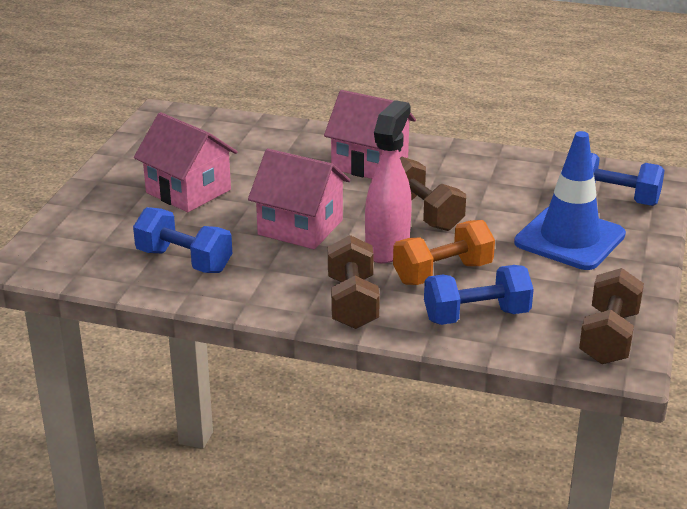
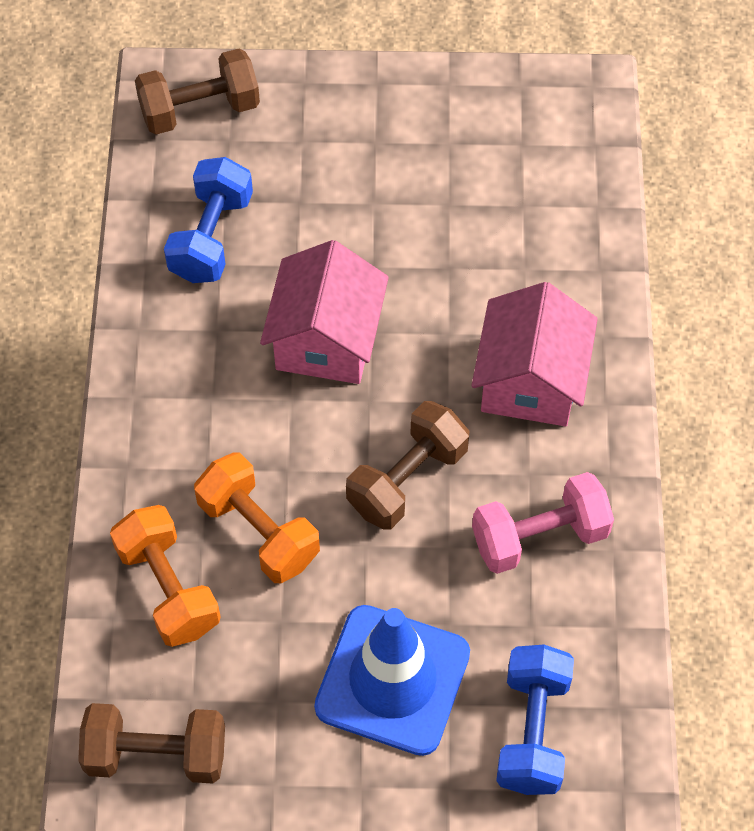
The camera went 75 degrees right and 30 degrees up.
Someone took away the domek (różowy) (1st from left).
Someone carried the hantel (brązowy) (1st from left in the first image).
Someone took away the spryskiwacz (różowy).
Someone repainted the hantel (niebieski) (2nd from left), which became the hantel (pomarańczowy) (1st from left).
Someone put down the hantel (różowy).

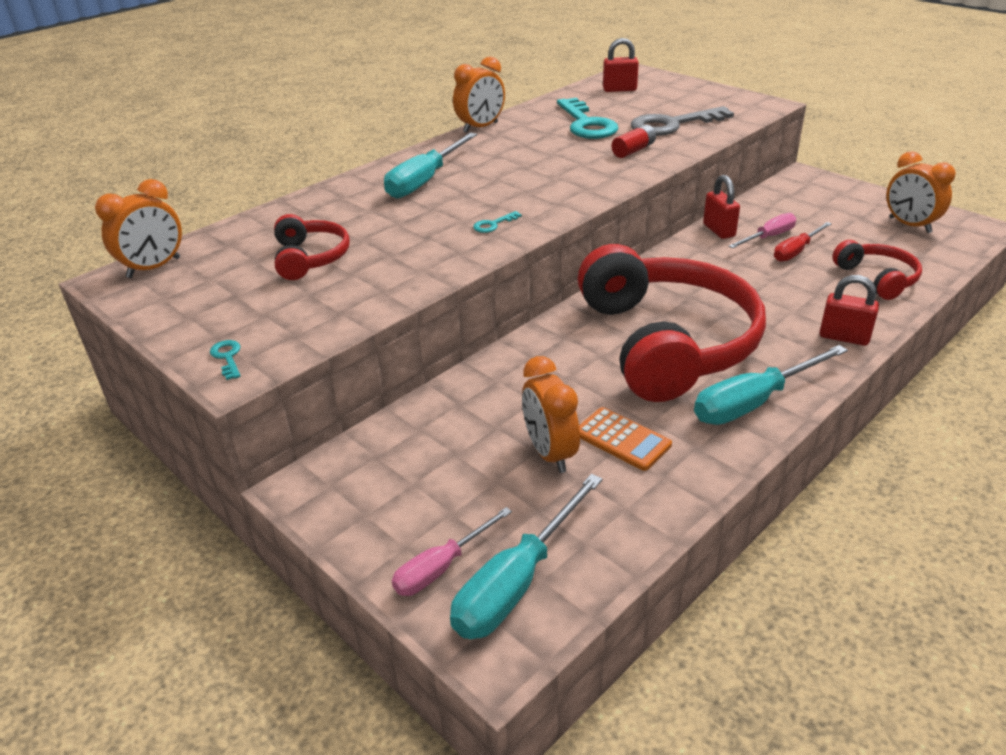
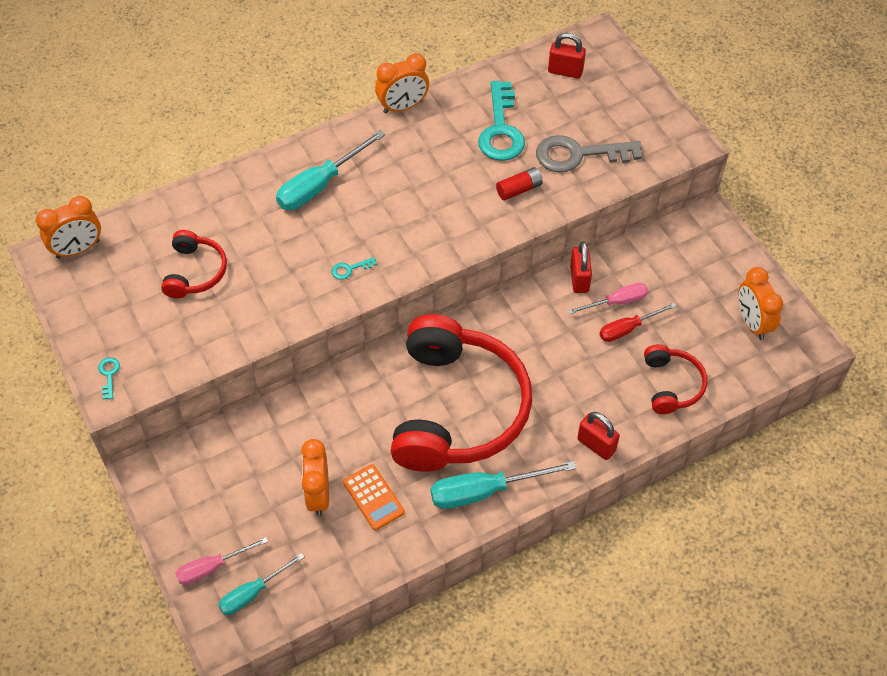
The camera went 15 degrees right and 20 degrees up.
Someone scaled the śrubokręt (turkusowy) (2nd from left in the first image) by 0.63.

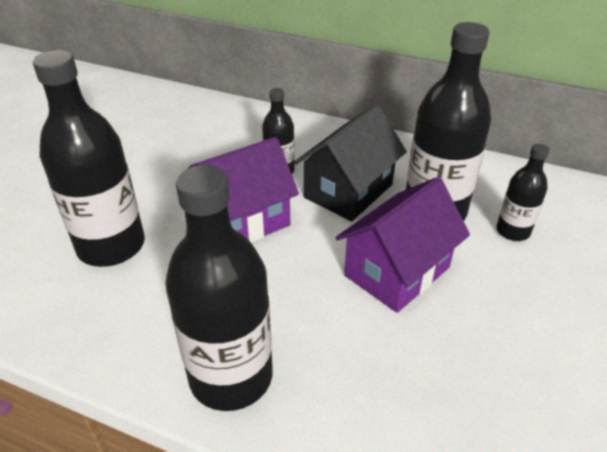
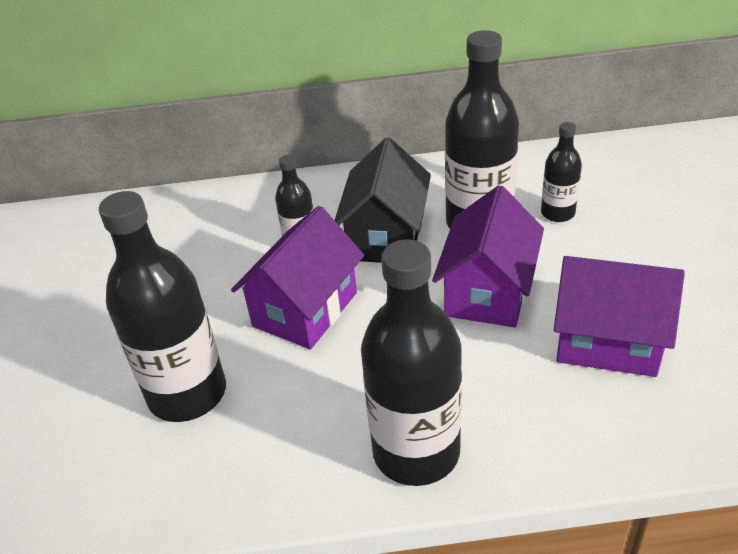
The camera went 25 degrees left and 0 degrees up.
Someone put down the domek (fioletowy) (3rd from left).

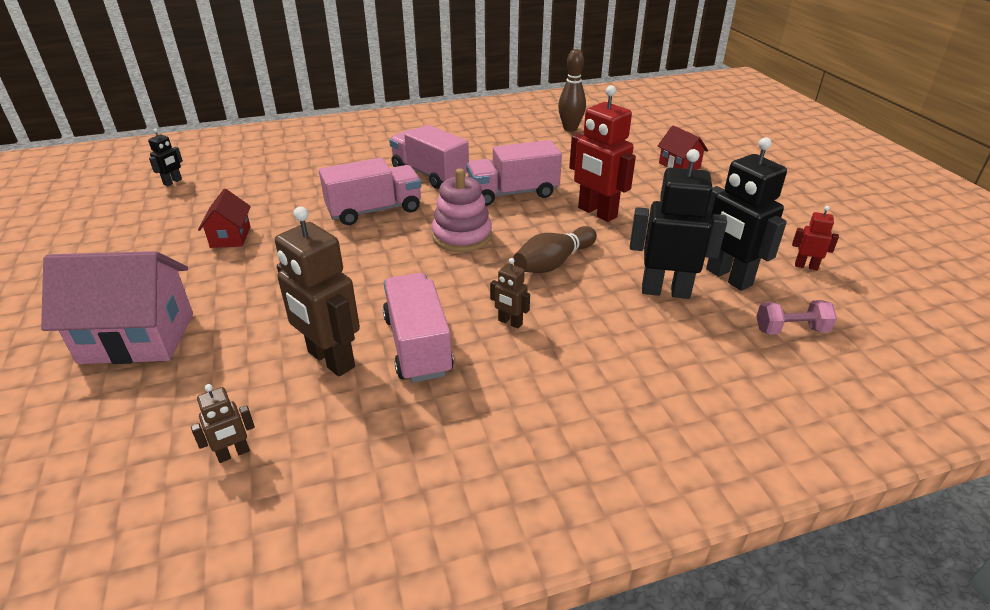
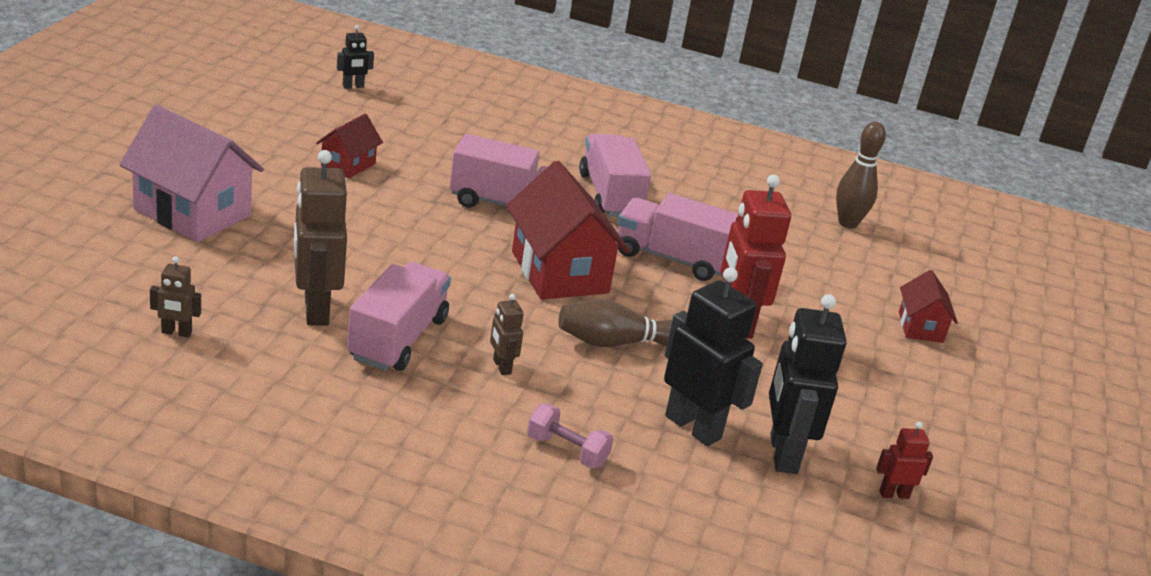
The camera went 30 degrees right and 5 degrees down.
Someone swapped the zabawka nakładanka (różowy) for the domek (czerwony) (2nd from left).
Someone carried the hantel (różowy).
Someone rotated the robot (czerwony) (2nd from left) by 60 degrees counterclockwise.

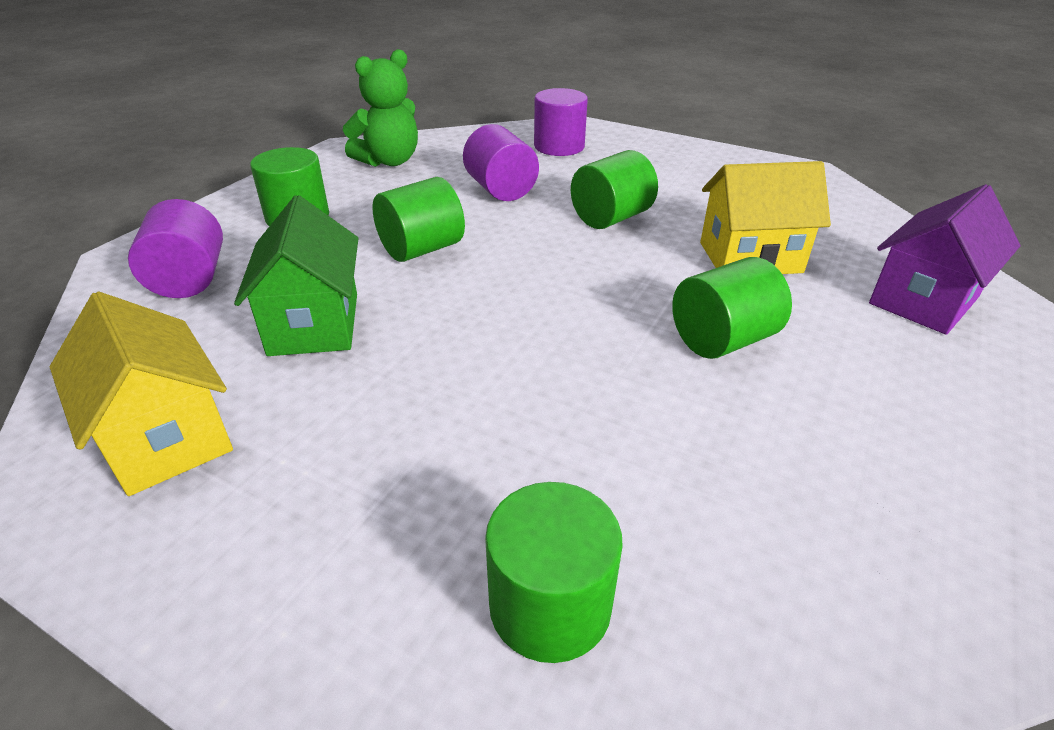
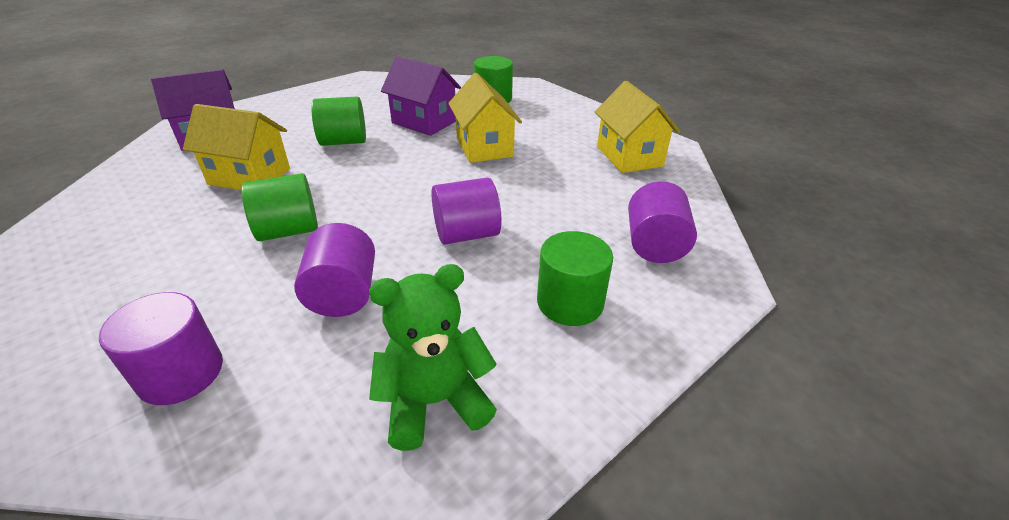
The camera went 160 degrees left and 0 degrees up.
Someone took away the domek (zielony).
Someone repainted the walec (zielony) (2nd from left), which became the walec (fioletowy) (3rd from left).
Someone put down the domek (fioletowy) (2nd from left).
Someone put down the domek (żółty) (2nd from left).

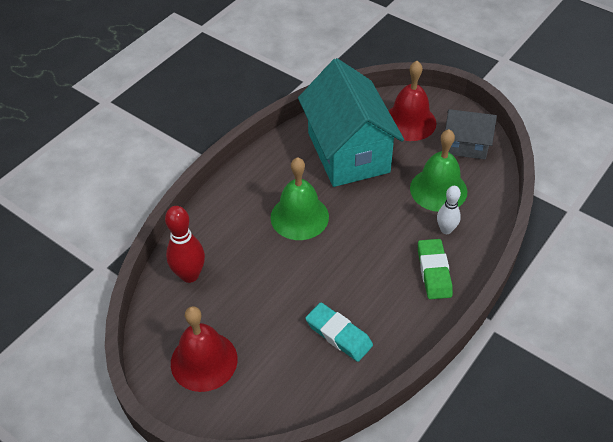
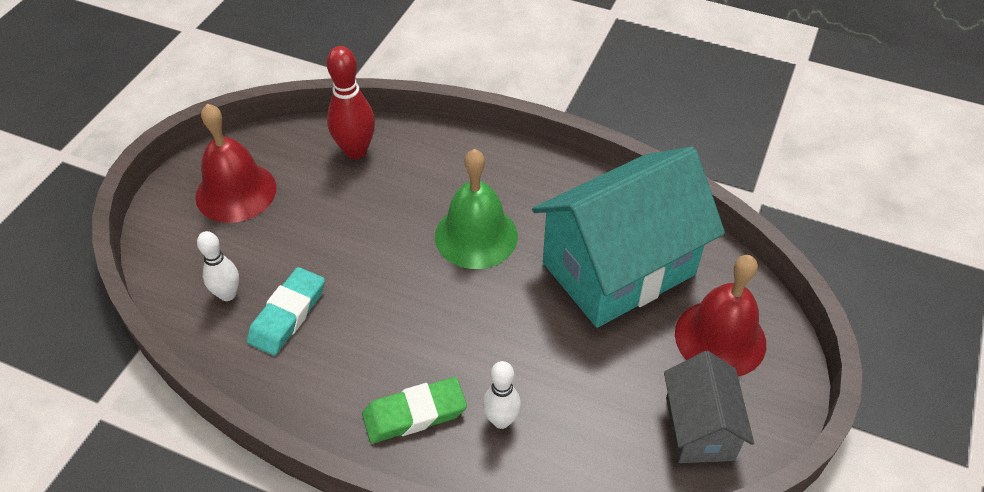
The camera went 75 degrees right and 0 degrees up.
Someone took away the dzwonek (zielony) (2nd from left).
Someone put down the kręgiel (biały) (1st from left).

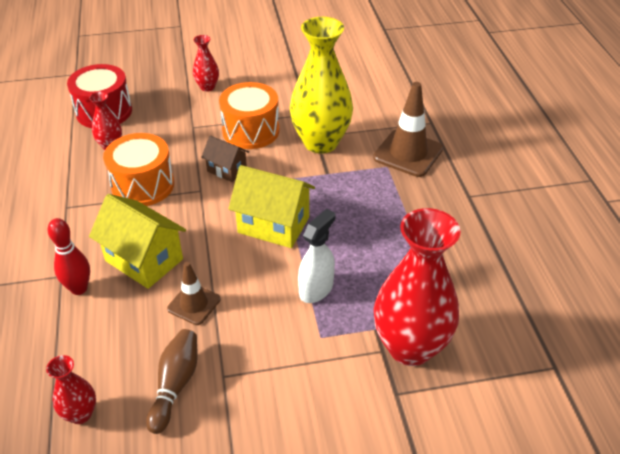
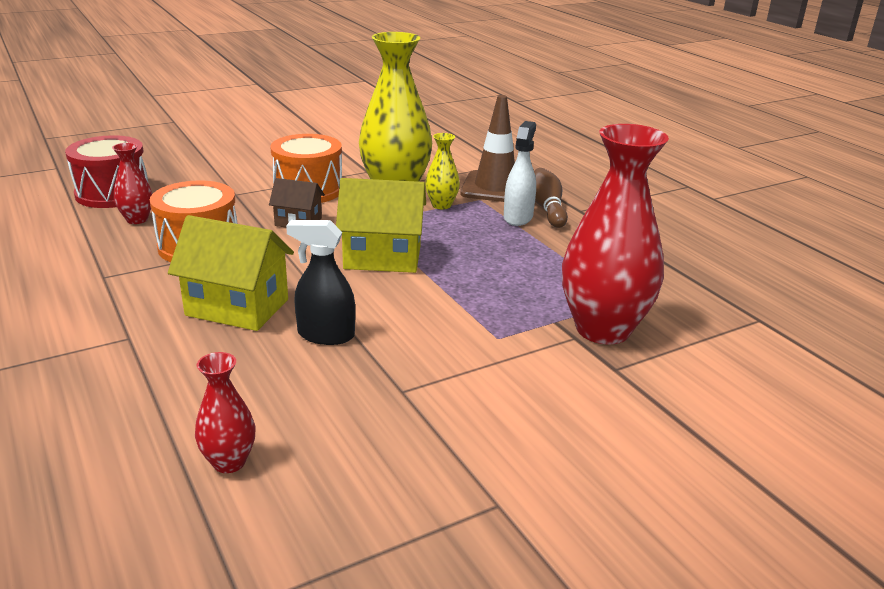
The camera went 20 degrees left and 15 degrees down.
Someone took away the kręgiel (czerwony).
Someone carried the kręgiel (brązowy).
Someone swapped the pachołek (brązowy) (1st from left) for the spryskiwacz (czarny).
Someone took away the wazon (czerwony) (3rd from left).
Someone carried the spryskiwacz (biały).
Someone put down the wazon (żółty) (2nd from left).

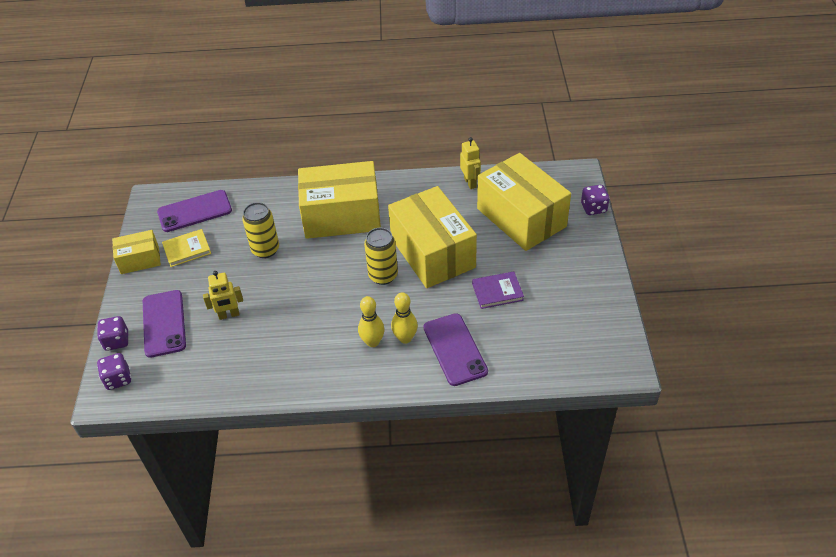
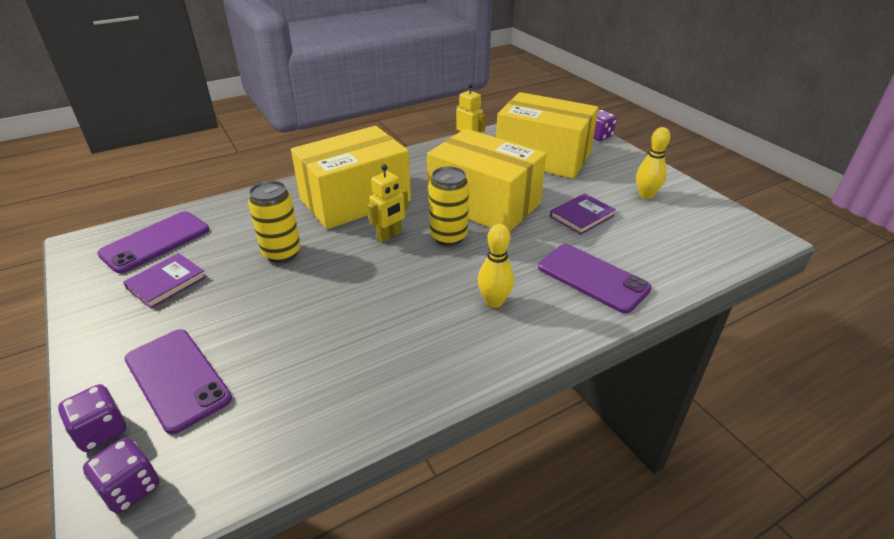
The camera went 30 degrees left and 10 degrees down.
Someone took away the pudełko (żółty) (1st from left).
Someone repainted the książka (żółty), which became the książka (fioletowy) (1st from left).
Someone carried the robot (żółty) (1st from left).
Someone carried the kręgiel (żółty) (2nd from left).

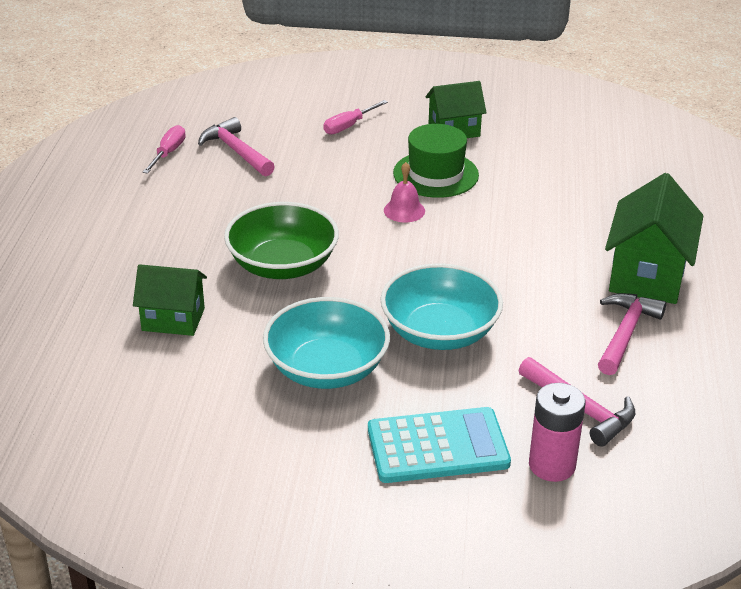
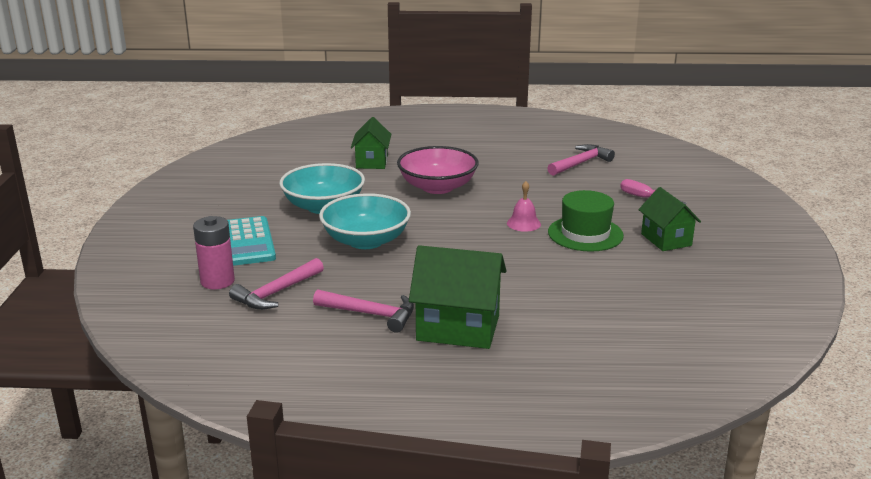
The camera went 85 degrees right and 10 degrees down.
Someone took away the śrubokręt (różowy) (1st from left).
Someone repainted the miska (zielony), which became the miska (różowy).

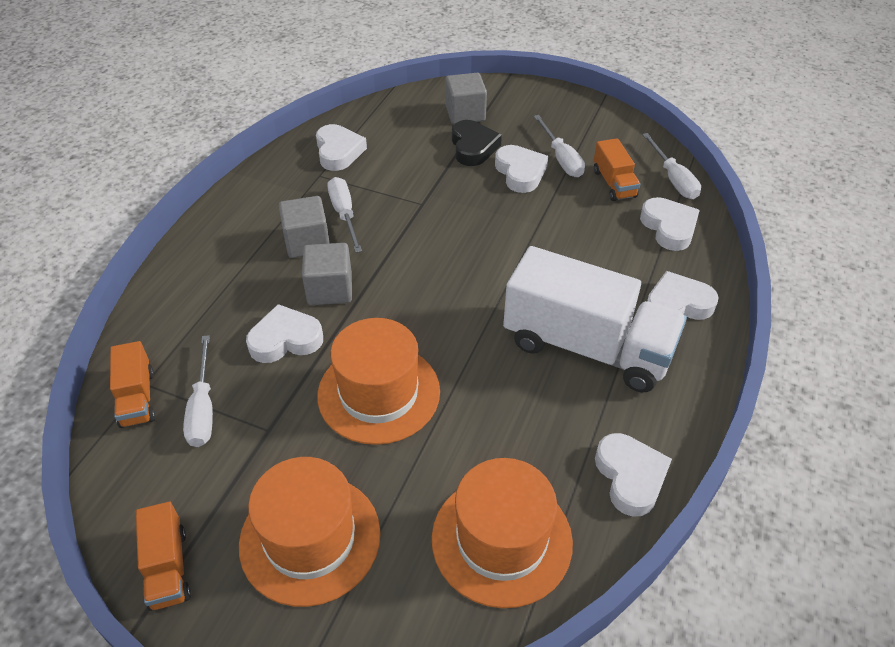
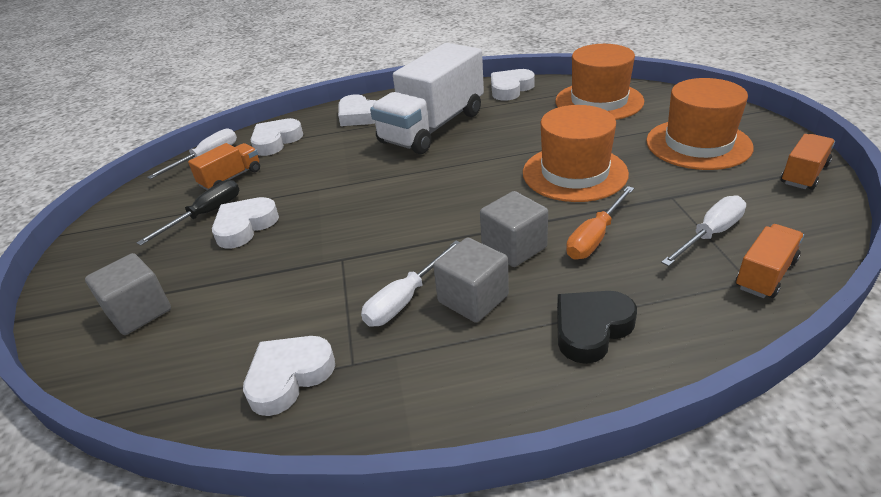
The camera went 120 degrees left and 10 degrees down.
Someone swapped the serce (biały) (1st from left) for the śrubokręt (pomarańczowy).
Someone carried the serce (czarny).
Someone rotated the ciężarówka (biały) by 135 degrees counterclockwise.
Someone repainted the śrubokręt (biały) (3rd from left), which became the śrubokręt (czarny).

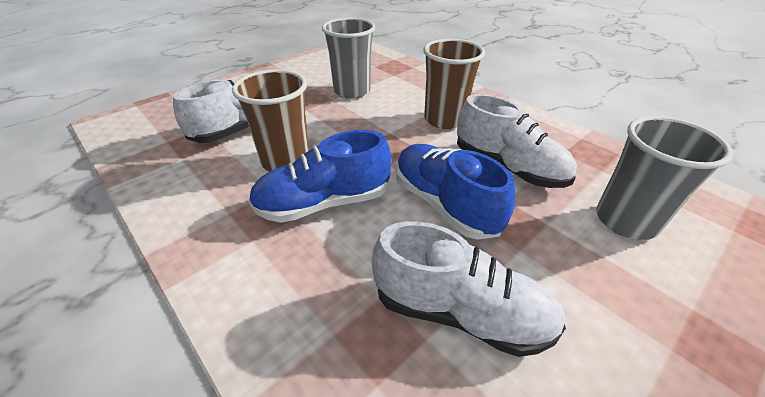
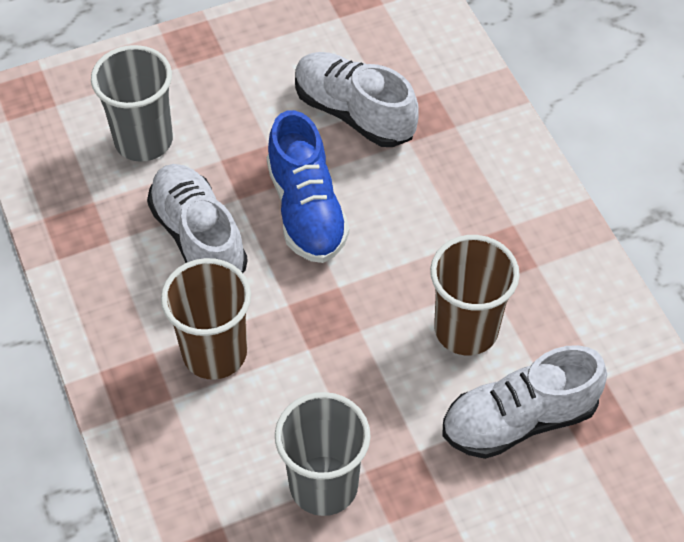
The camera went 160 degrees left and 15 degrees up.
Someone took away the but (niebieski) (1st from left).

